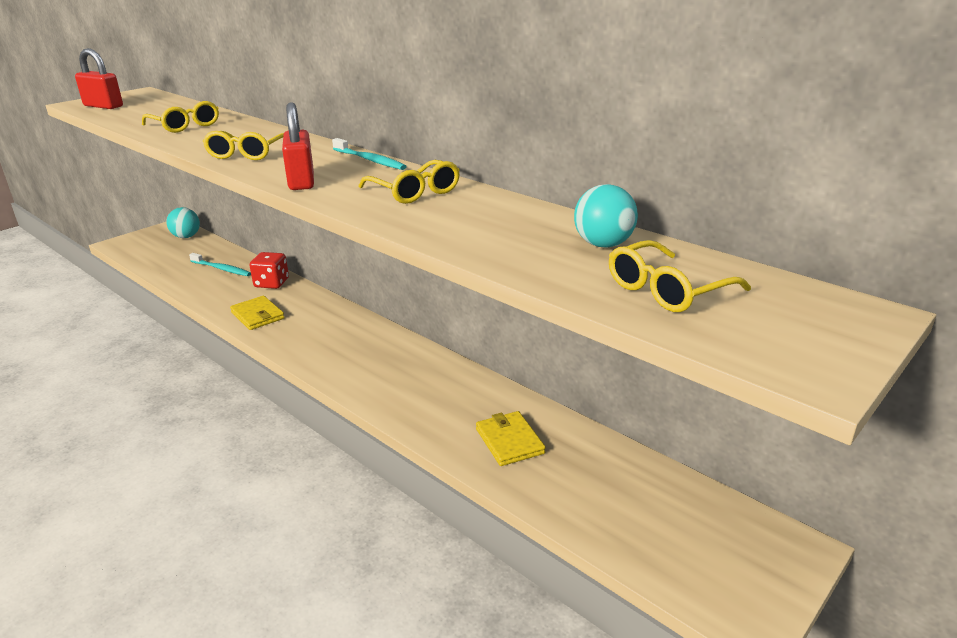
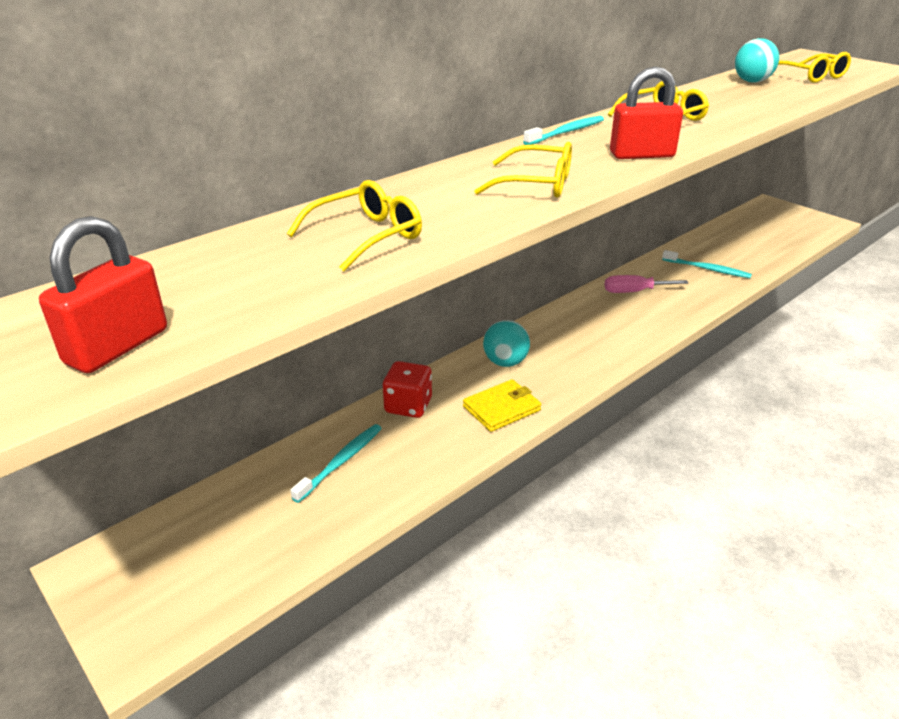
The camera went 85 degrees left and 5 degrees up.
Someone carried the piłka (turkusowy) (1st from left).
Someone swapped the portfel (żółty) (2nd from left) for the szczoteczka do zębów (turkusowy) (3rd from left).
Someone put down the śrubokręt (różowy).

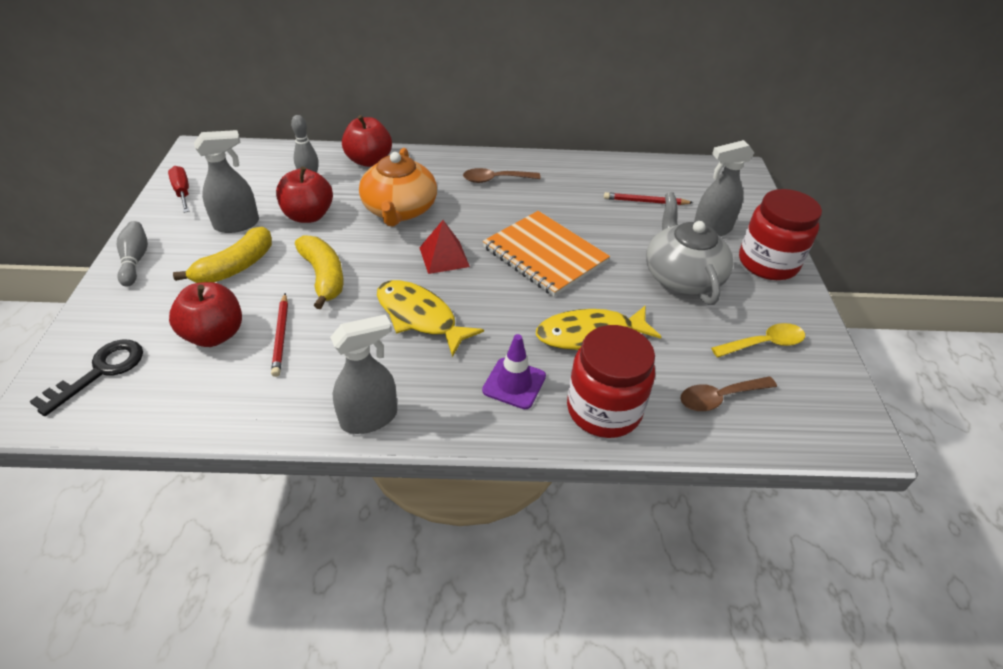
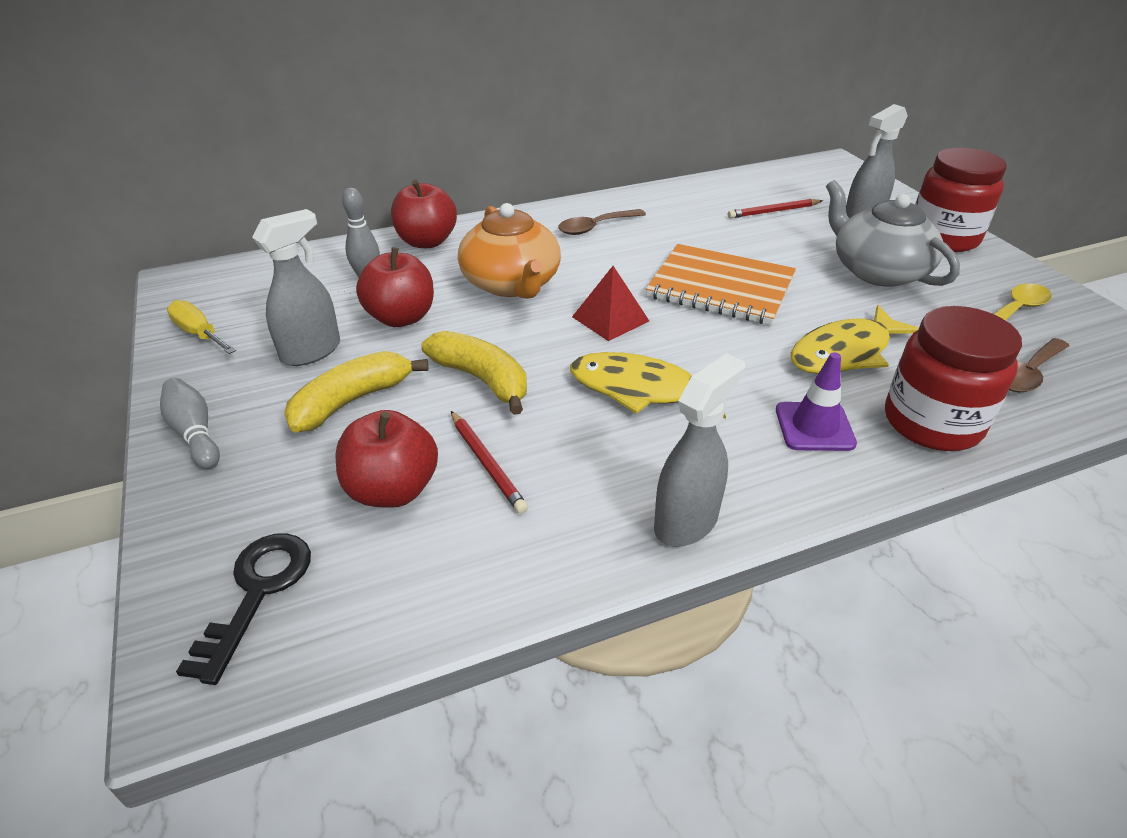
The camera went 20 degrees left and 5 degrees down.
Someone repainted the śrubokręt (czerwony), which became the śrubokręt (żółty).
Someone rotated the banan (żółty) (1st from left) by 150 degrees counterclockwise.

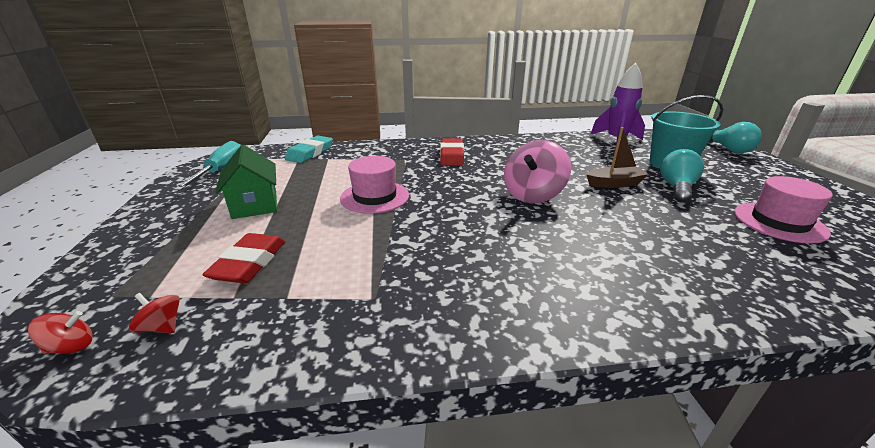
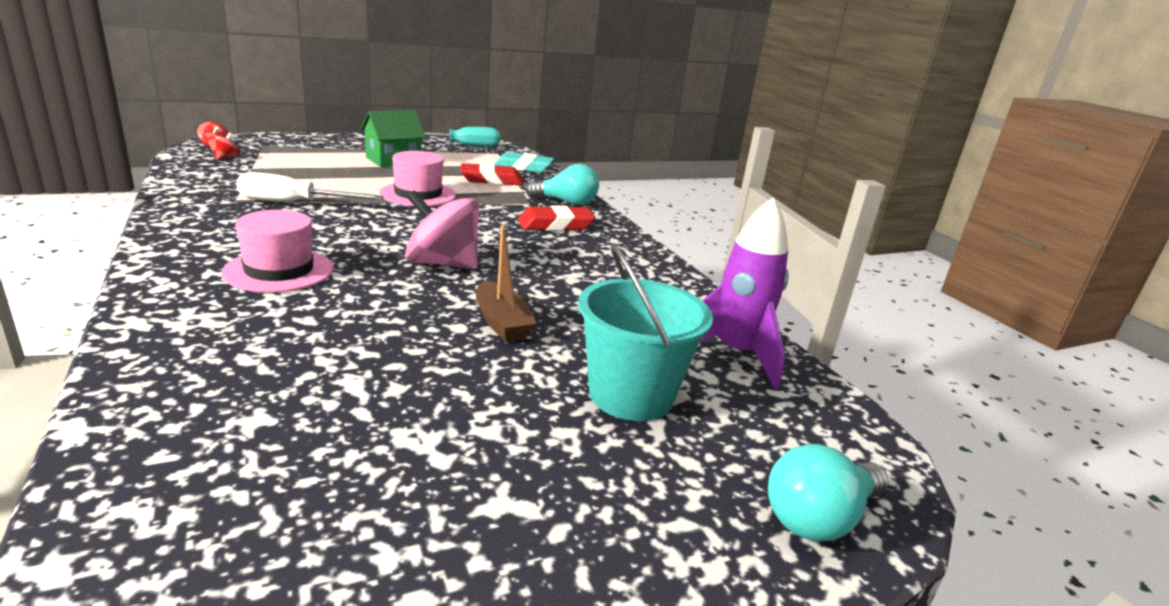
The camera went 70 degrees right and 5 degrees down.
Someone carried the gumka do mazania (czerwony) (1st from left).
Someone carried the żarówka (turkusowy) (1st from left).
Someone carried the kapelusz (różowy) (2nd from left in the first image).
Someone put down the śrubokręt (biały).

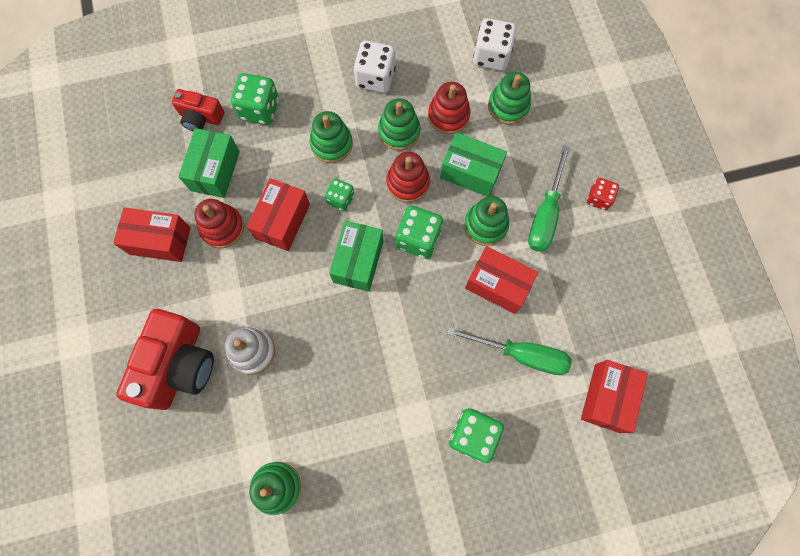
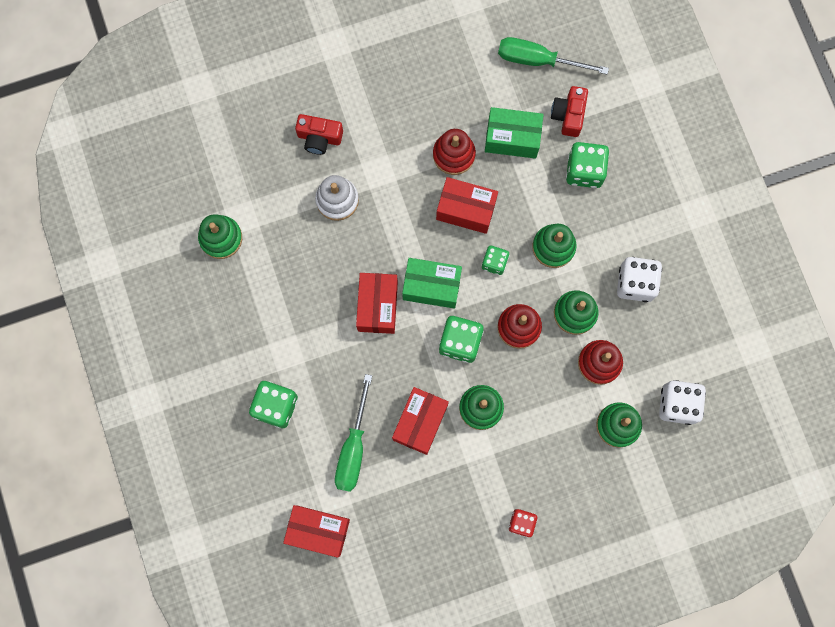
The camera went 85 degrees right and 5 degrees up.
Someone carried the pudełko (czerwony) (1st from left in the first image).
Someone scaled the aparat fotograficzny (czerwony) (1st from left) by 0.55.
Someone took away the pudełko (zielony) (3rd from left).
Someone carried the śrubokręt (zielony) (2nd from left).

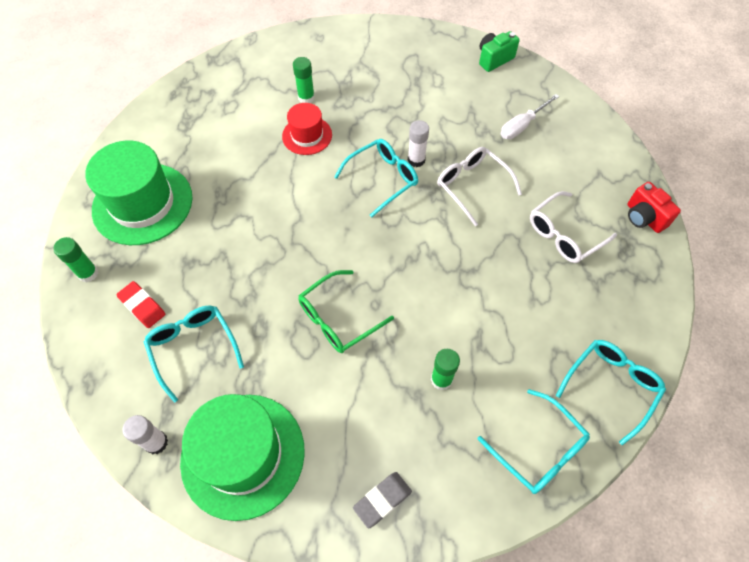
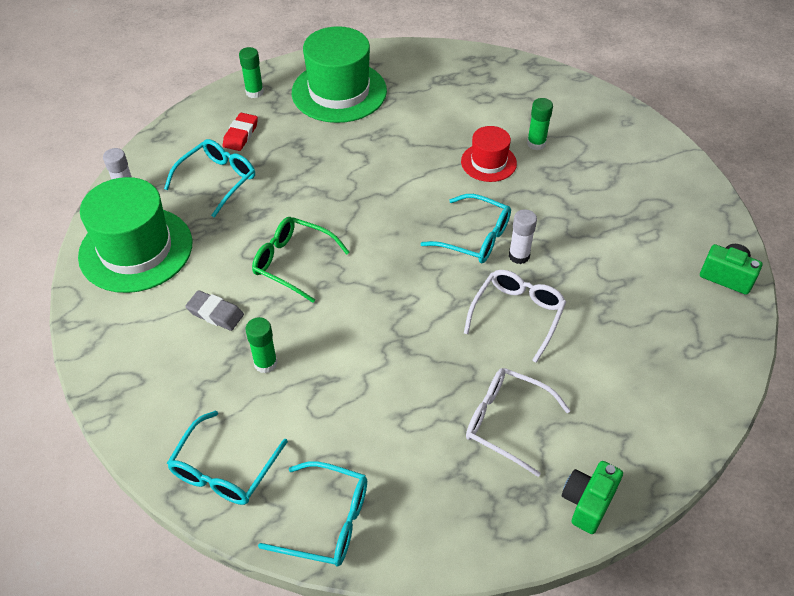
The camera went 65 degrees right and 10 degrees down.
Someone carried the gumka do mazania (szary).
Someone took away the śrubokręt (biały).
Someone repainted the aparat fotograficzny (czerwony), which became the aparat fotograficzny (zielony) (1st from left).

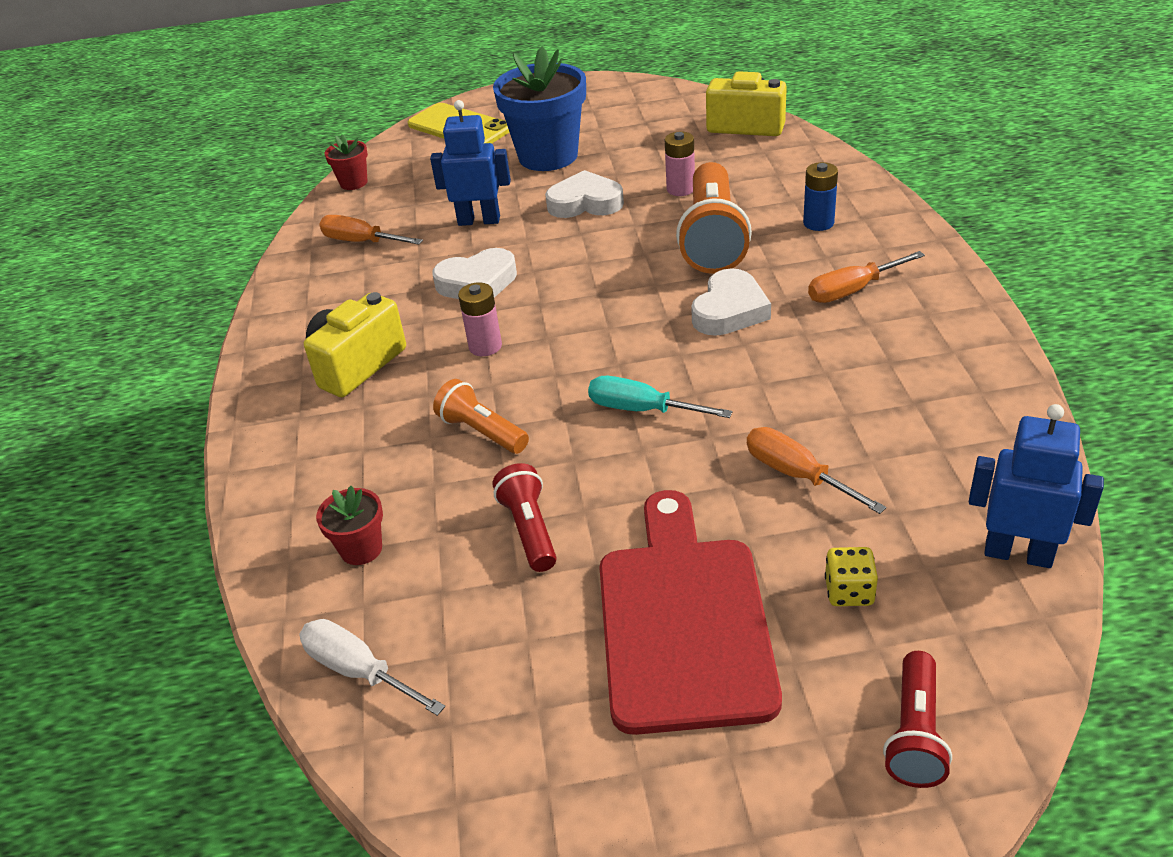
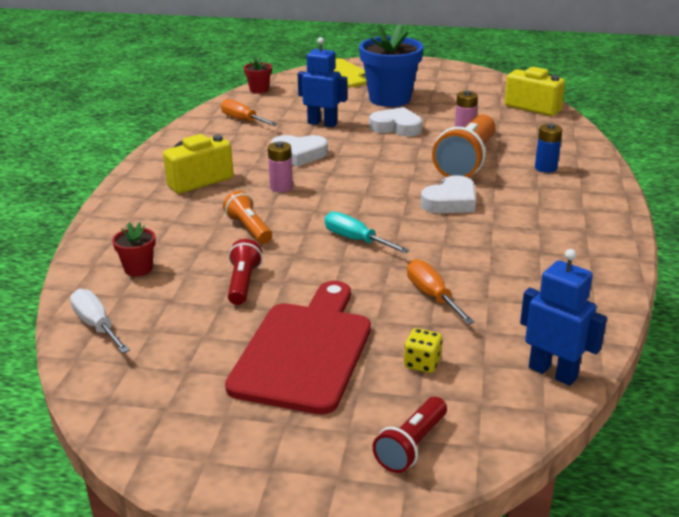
The camera went 15 degrees right and 10 degrees down.
Someone took away the śrubokręt (pomarańczowy) (3rd from left).

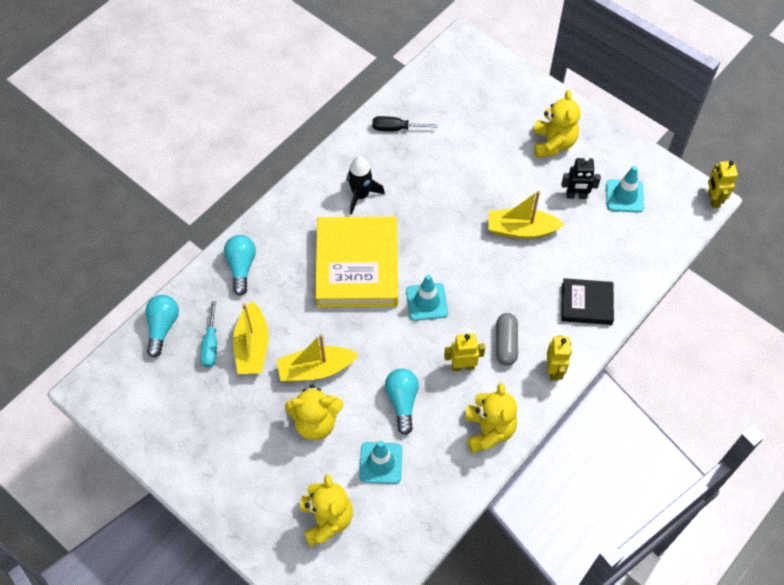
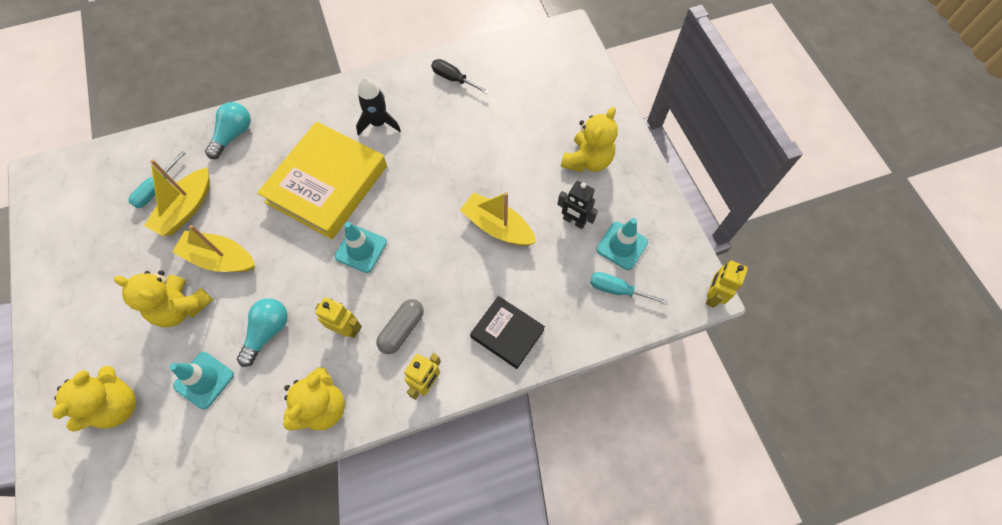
The camera went 30 degrees right and 5 degrees up.
Someone took away the żarówka (turkusowy) (1st from left).
Someone put down the śrubokręt (turkusowy) (2nd from left).

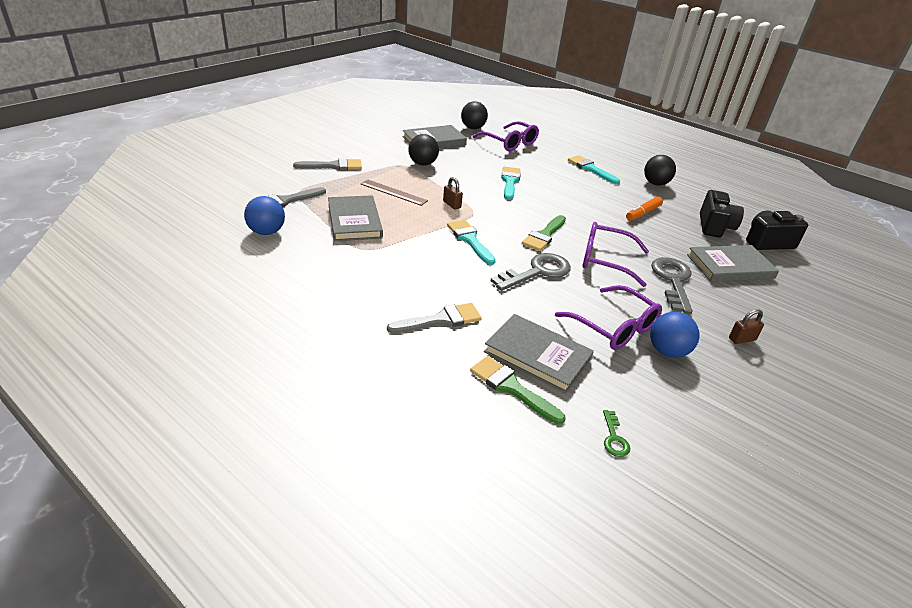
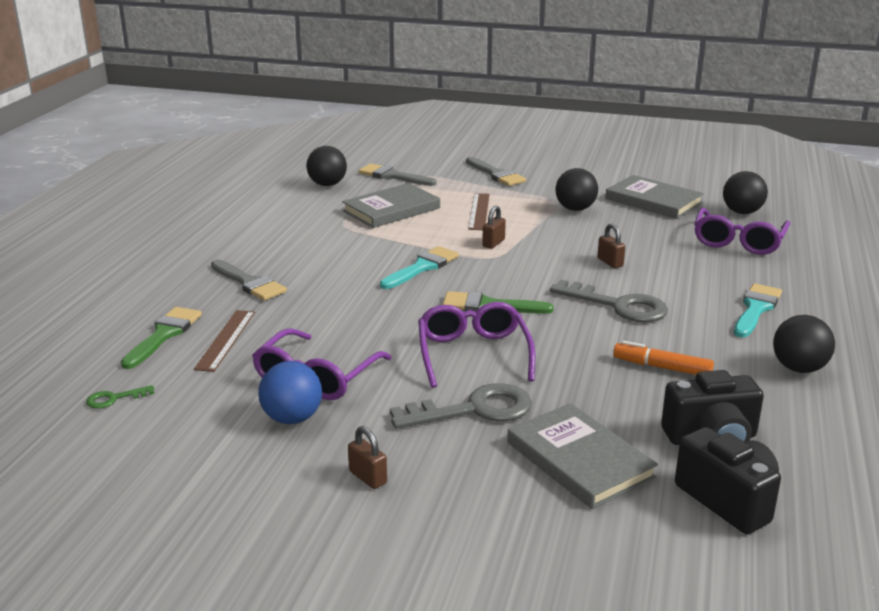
The camera went 70 degrees right and 10 degrees down.
Someone repainted the piłka (niebieski) (1st from left), which became the piłka (czarny) (1st from left).
Someone swapped the książka (szary) (3rd from left) for the linijka (brązowy) (1st from left).
Someone carried the klucz (szary) (1st from left in the first image).
Someone swapped the pędzel (turkusowy) (2nd from left) for the kłódka (brązowy) (3rd from left).

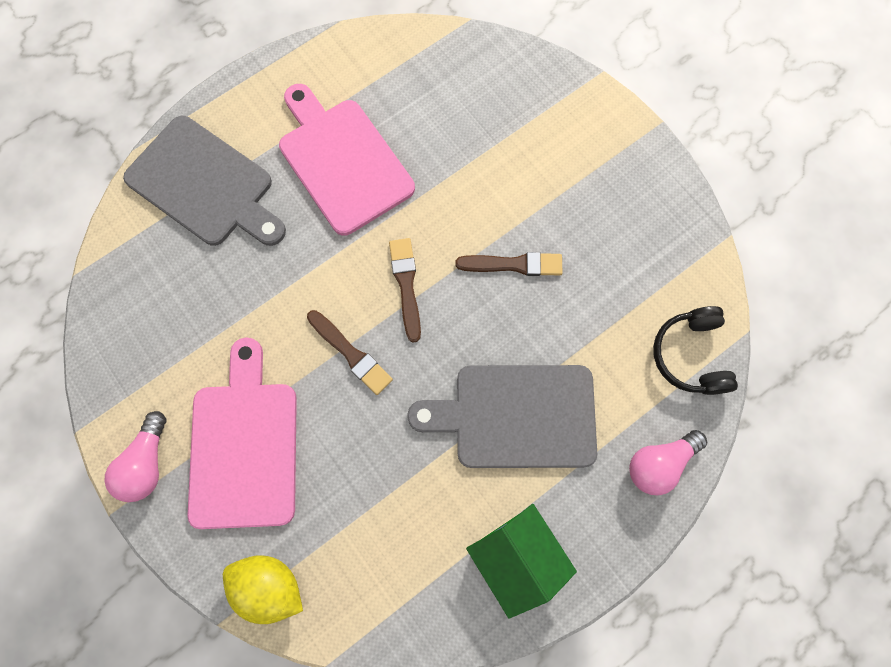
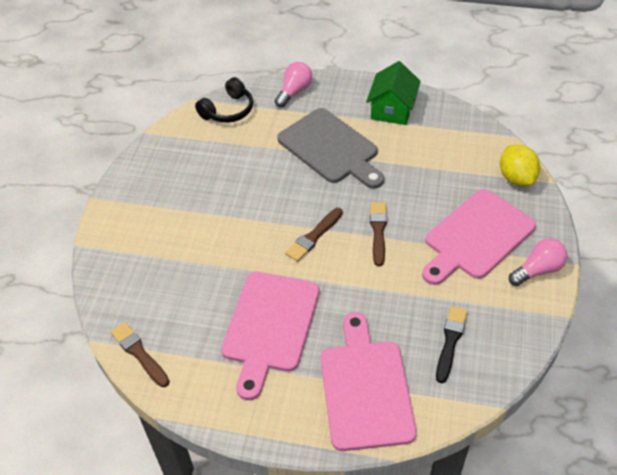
The camera went 130 degrees left and 25 degrees down.
Someone repainted the deska do krojenia (szary) (1st from left), which became the deska do krojenia (różowy) (2nd from left).
Someone carried the pędzel (brązowy) (3rd from left in the first image).
Someone rotated the żarówka (różowy) (2nd from left in the first image) by 75 degrees counterclockwise.
Someone put down the pędzel (czarny).

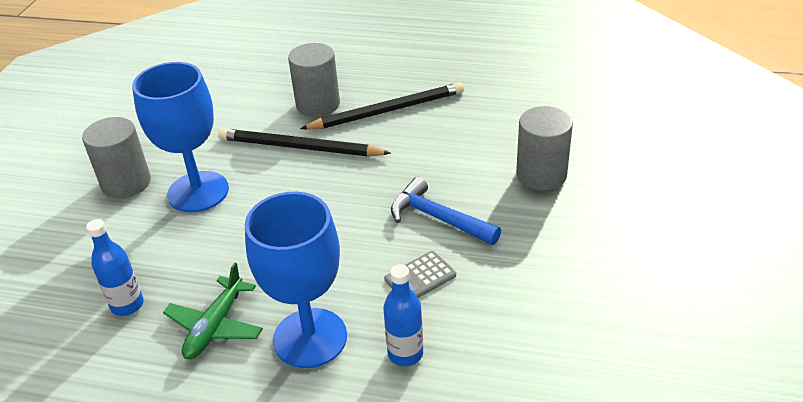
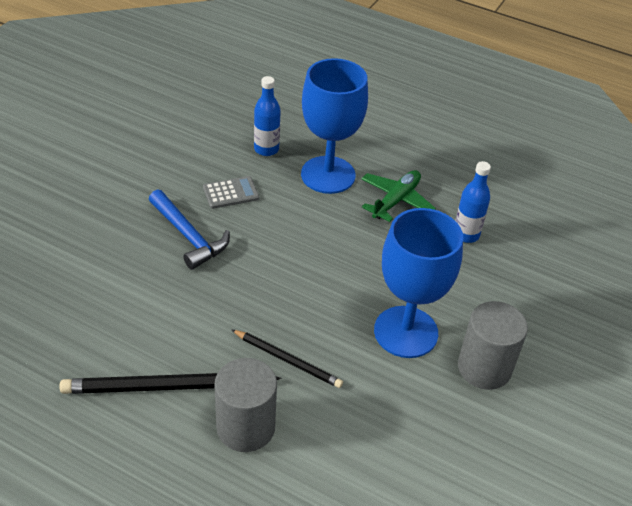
The camera went 170 degrees left and 5 degrees up.
Someone scaled the ołówek (czarny) (1st from left in the first image) by 0.61.
Someone took away the walec (szary) (3rd from left).

